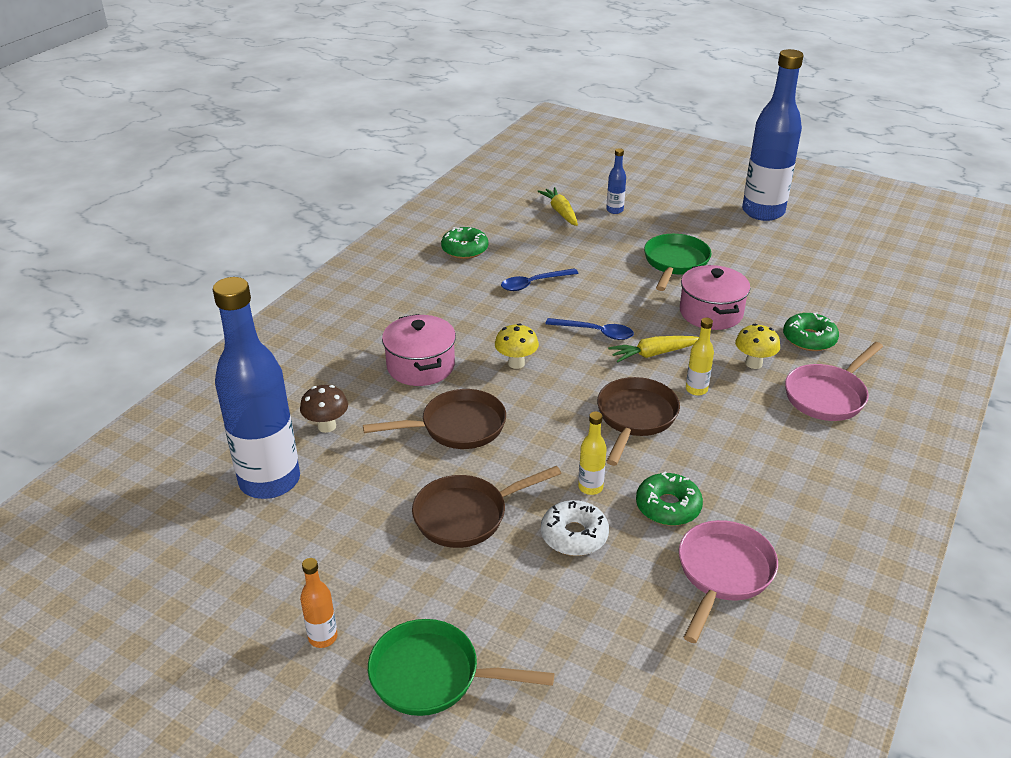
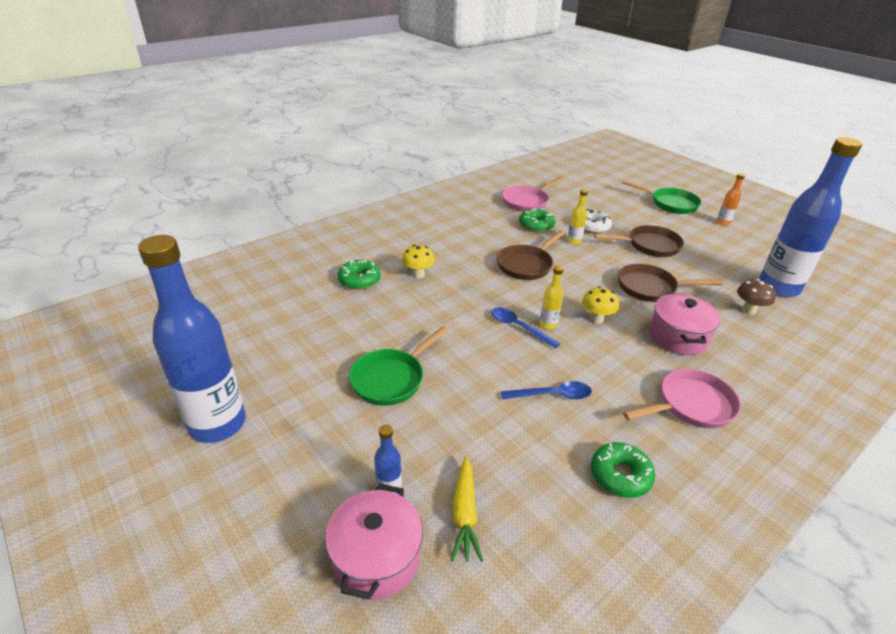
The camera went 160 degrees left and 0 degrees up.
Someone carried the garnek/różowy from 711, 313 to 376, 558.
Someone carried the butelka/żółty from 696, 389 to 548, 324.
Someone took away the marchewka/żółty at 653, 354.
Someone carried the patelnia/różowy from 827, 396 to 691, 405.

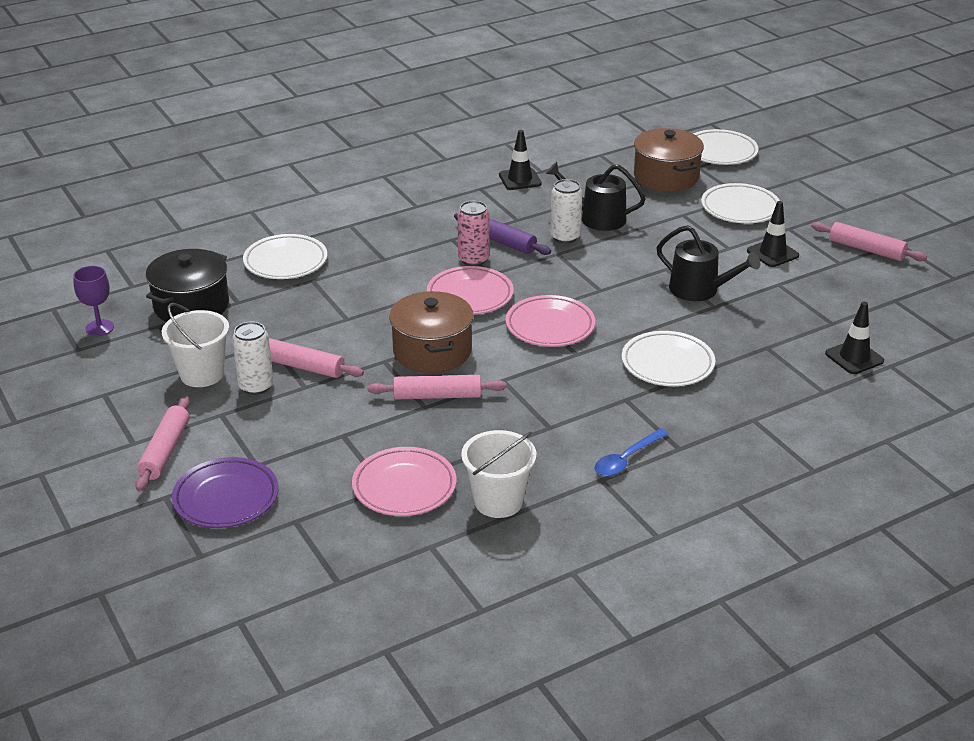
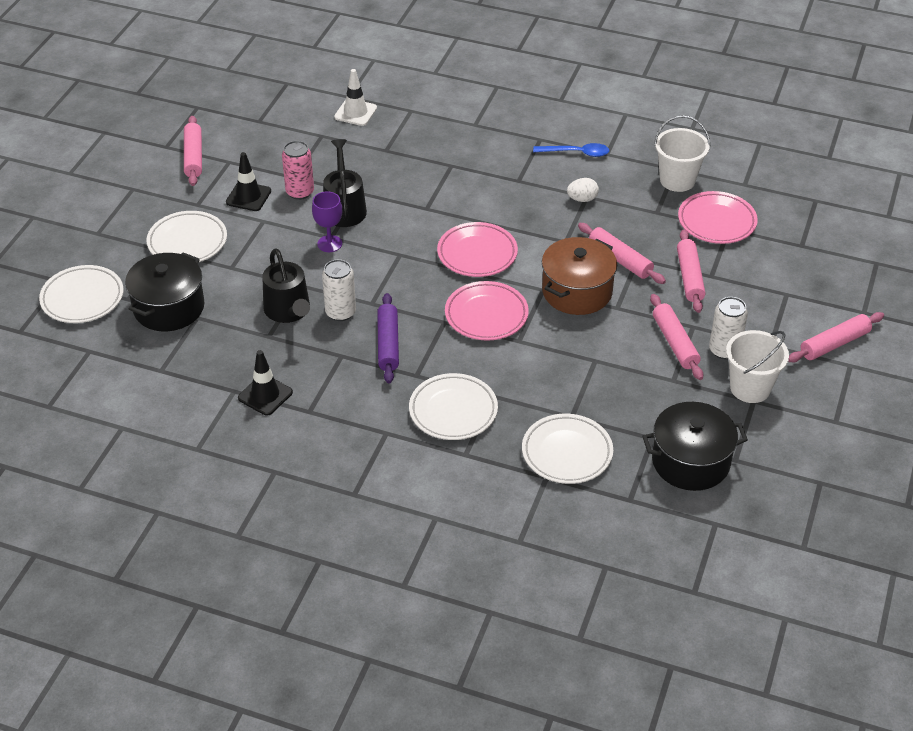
The camera went 130 degrees left and 10 degrees up.
Someone repainted the garnek/brązowy at 666, 177, which became the garnek/czarny at 169, 308.
Someone carried the puszka/różowy from 473, 259 to 300, 192.
Someone carried the kielich/fioletowy from 99, 328 to 329, 244.
Someone repainted the pachołek/czarny at 854, 357, which became the pachołek/biały at 355, 112.
Someone carried the talerz/biały from 667, 364 to 453, 411.
Someone took away the talerz/fioletowy at 226, 498.
Someone put down the jajko/biały at 582, 199.
Someone put down the wałek do ciasta/różowy at 689, 277.

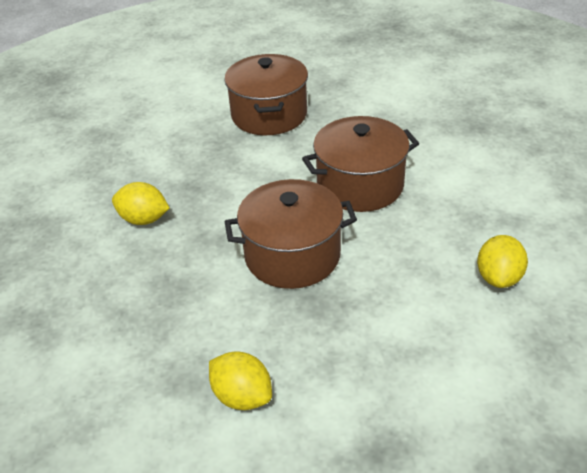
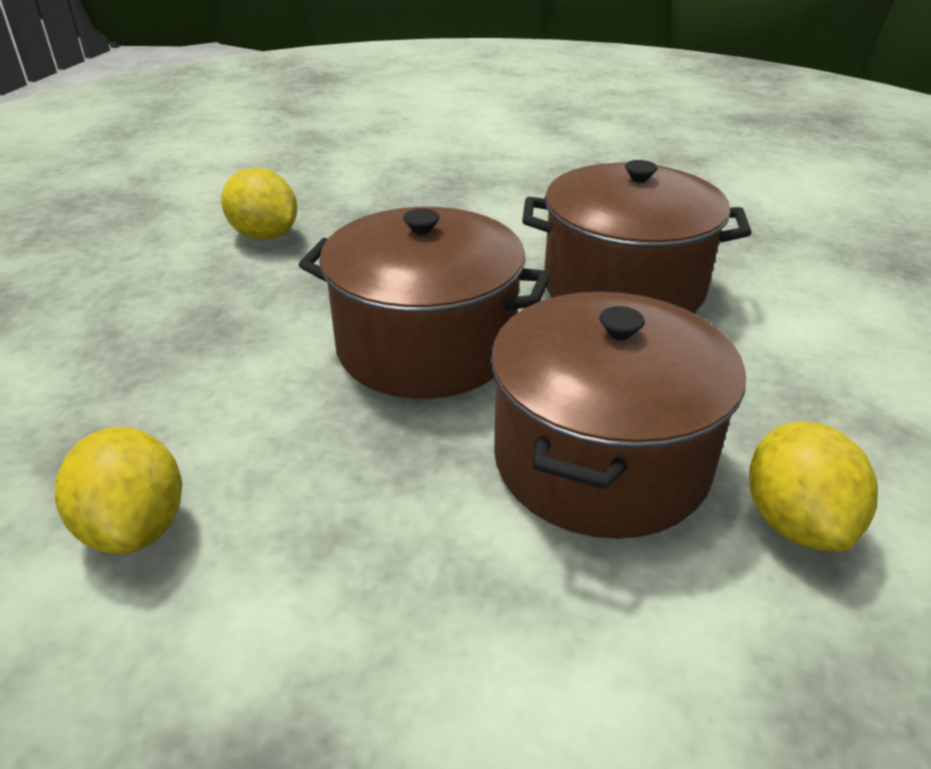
The camera went 25 degrees right and 5 degrees down.
Someone carried the garnek/brązowy from 269, 115 to 601, 461.
Someone rotated the cytryna/żółty at 498, 277 by 45 degrees counterclockwise.

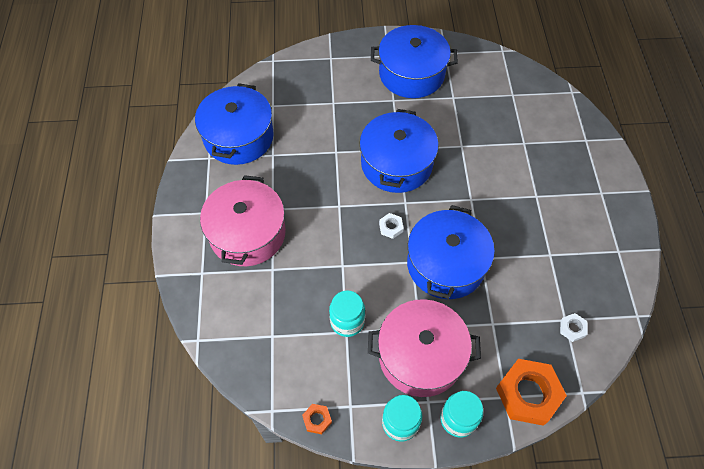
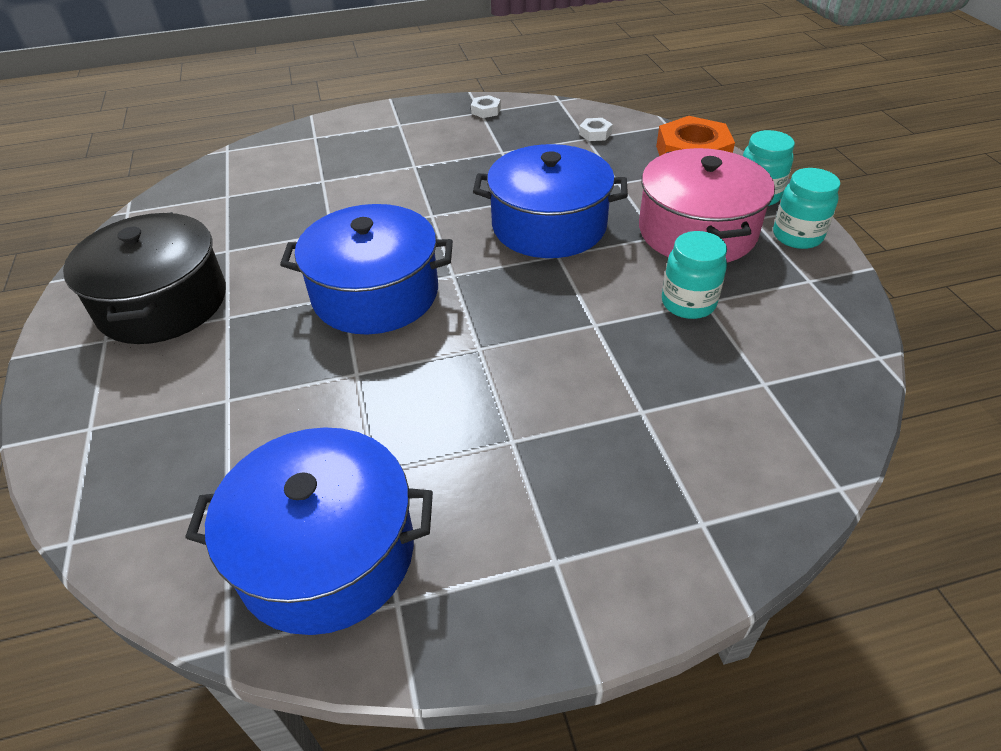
The camera went 100 degrees left and 15 degrees down.
Someone repainted the garnek/niebieski at 411, 74, which became the garnek/czarny at 162, 303.
Someone took away the garnek/różowy at 247, 233.
Someone carried the nakrętka/biały from 391, 227 to 486, 110.
Someone took away the nakrętka/pomarańczowy at 317, 419.

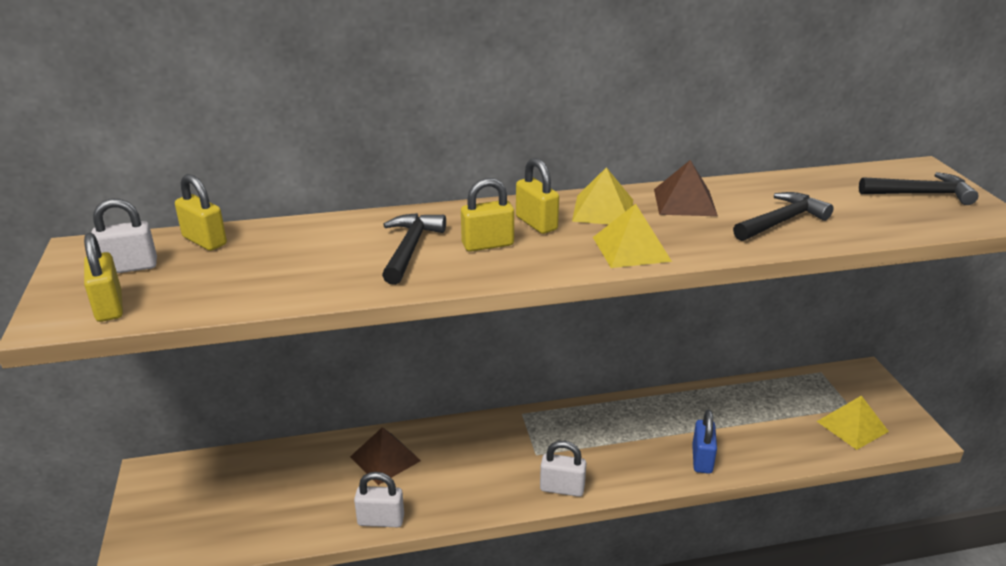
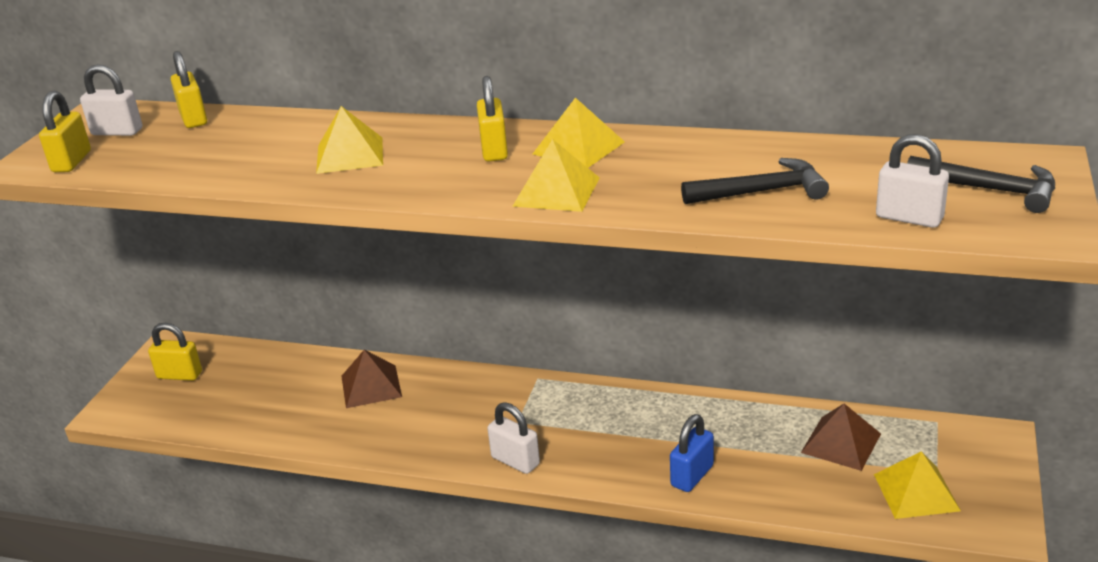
The camera went 30 degrees right and 0 degrees up.
Someone carried the piramida/brązowy from 684, 202 to 841, 443.
Someone carried the kłódka/żółty from 487, 244 to 179, 375.
Someone swapped the młotek/czarny at 410, 249 for the piramida/żółty at 350, 155.
Someone carried the kłódka/biały from 381, 520 to 909, 218.

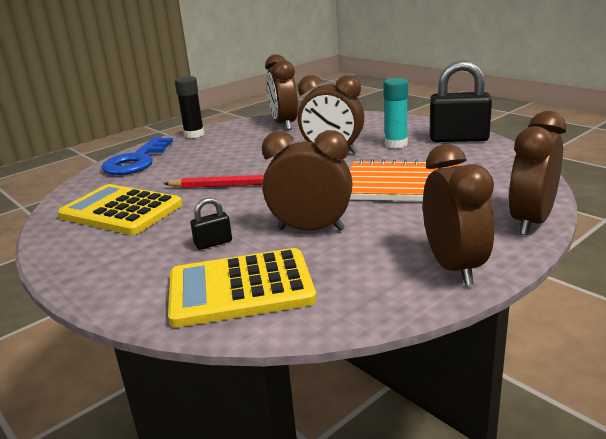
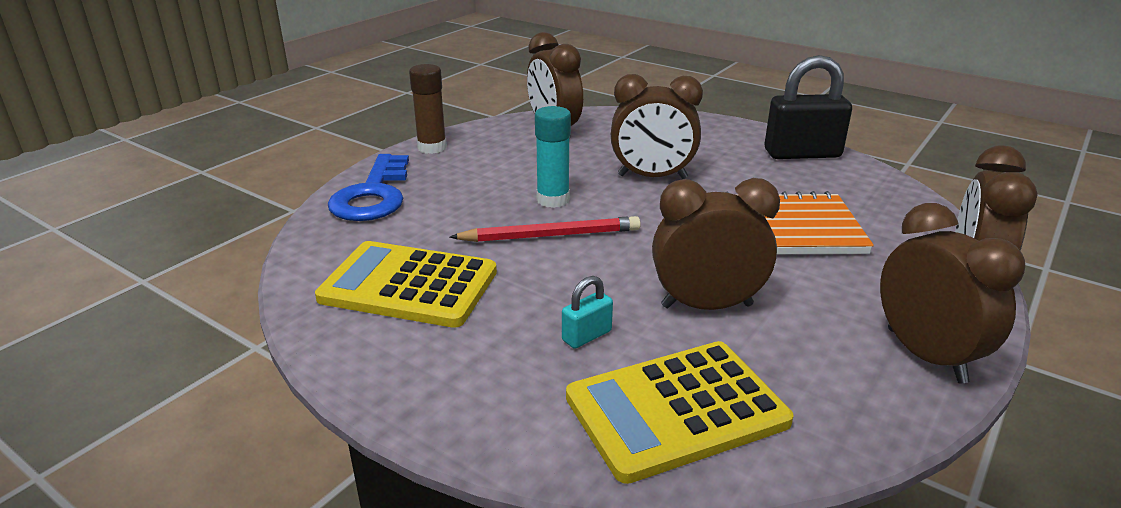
The camera went 15 degrees left and 5 degrees up.
Someone repainted the klej w sztyfcie/czarny at 194, 135, which became the klej w sztyfcie/brązowy at 432, 147.
Someone carried the klej w sztyfcie/turkusowy from 396, 144 to 553, 200.
Someone repainted the kłódka/czarny at 213, 243, which became the kłódka/turkusowy at 586, 336.

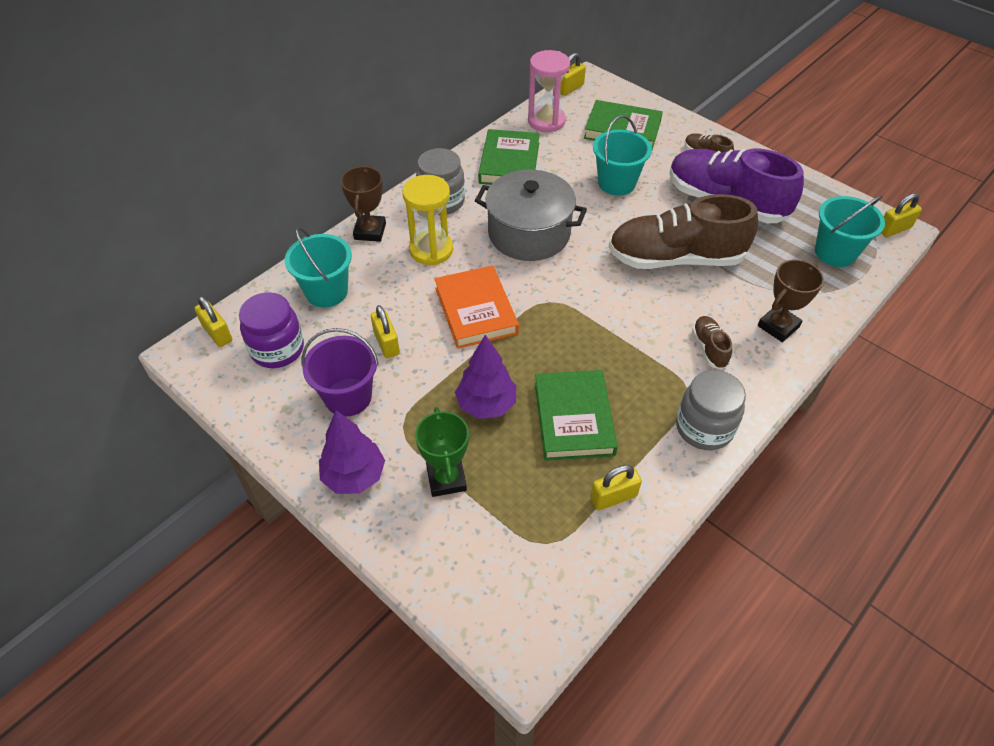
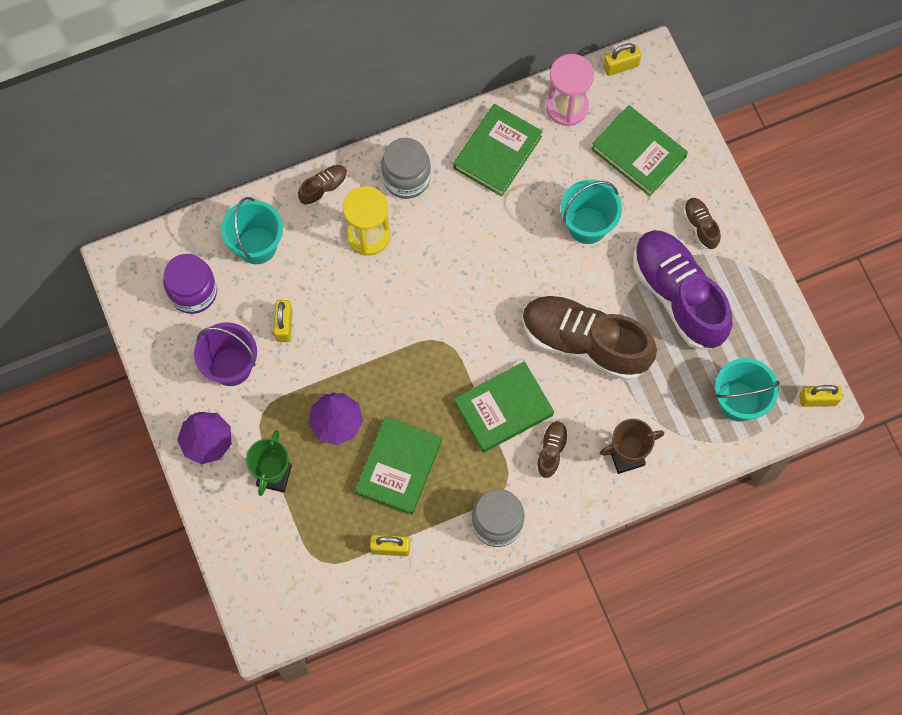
The camera went 25 degrees right and 20 degrees up.
Someone swapped the puchar/brązowy at 370, 231 for the but/brązowy at 324, 188.
Someone took away the garnek/szary at 529, 233.
Someone took away the książka/pomarańczowy at 476, 310.
Someone took away the kłódka/żółty at 217, 333.
Someone put down the książka/zielony at 503, 408.

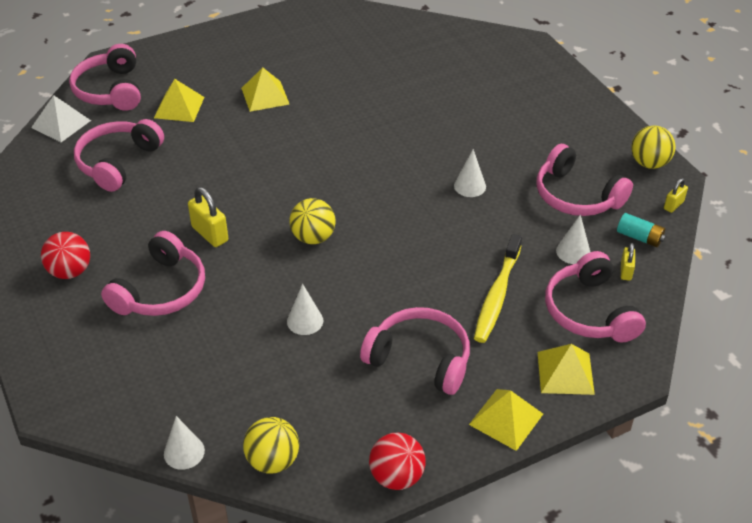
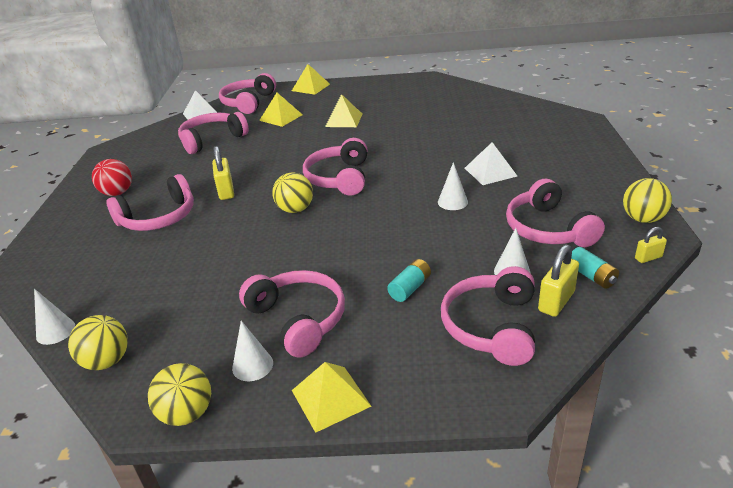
The camera went 30 degrees right and 10 degrees down.
Someone swapped the szczoteczka do zębów/żółty at 497, 295 for the bateria/turkusowy at 410, 288.
Someone scaled the kłódka/żółty at 626, 271 by 1.69.
Someone carried the stożek/biały from 305, 321 to 252, 365.
Someone carried the piramida/żółty from 565, 373 to 310, 87.
Someone repainted the piłka/czerwony at 396, 476, which became the piłka/żółty at 187, 413.
Someone put down the słuchawki/różowy at 339, 178.
Someone put down the piramida/biały at 490, 172.

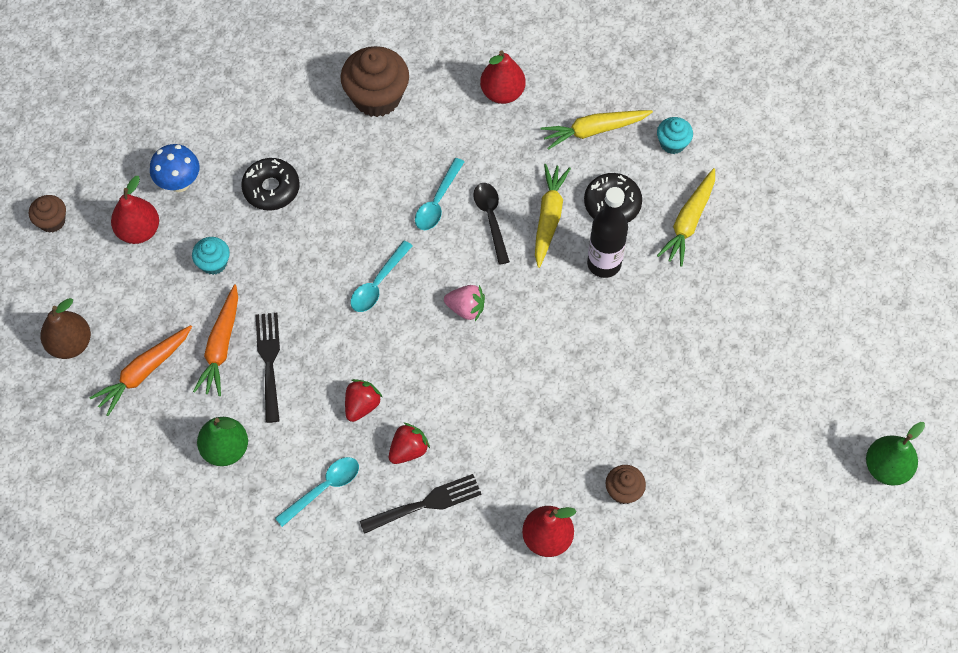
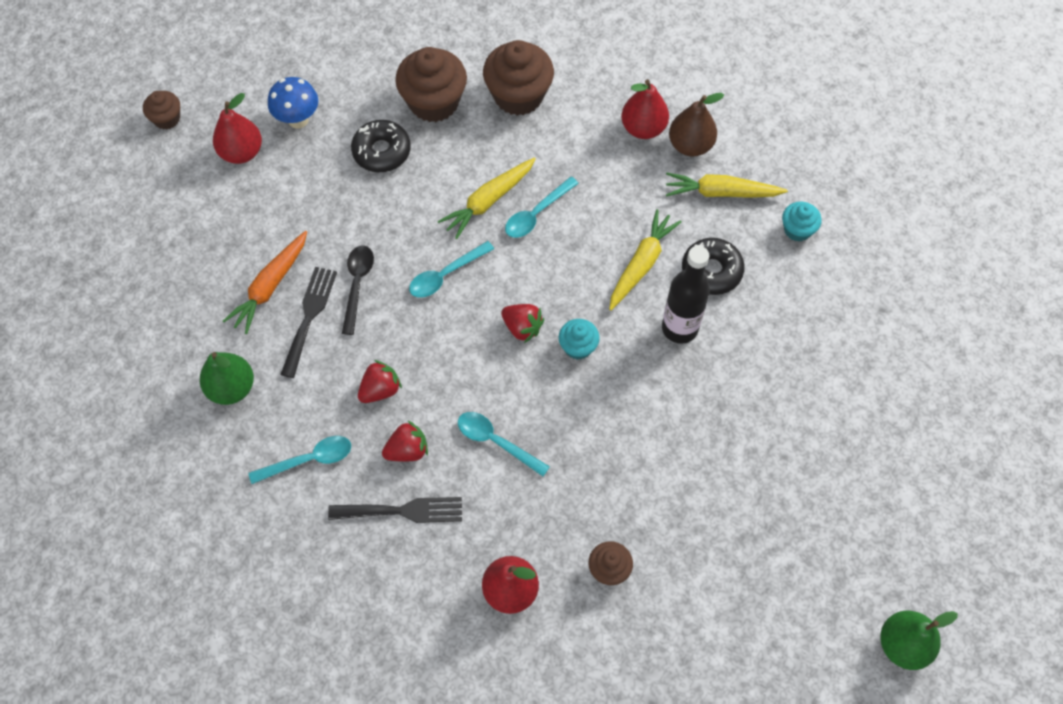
The camera went 20 degrees right and 0 degrees up.
Someone carried the marchewka/żółty from 688, 222 to 488, 201.
Someone carried the łyżka/czarny from 491, 219 to 357, 285.
Someone carried the muffinka/turkusowy from 213, 263 to 578, 347.
Someone repainted the truskawka/różowy at 466, 308, which became the truskawka/czerwony at 522, 327.
Someone carried the gruszka/brązowy from 70, 344 to 690, 145.
Someone took away the marchewka/pomarańczowy at 144, 372.
Someone put down the muffinka/brązowy at 434, 102.
Someone put down the łyżka/turkusowy at 496, 442.

